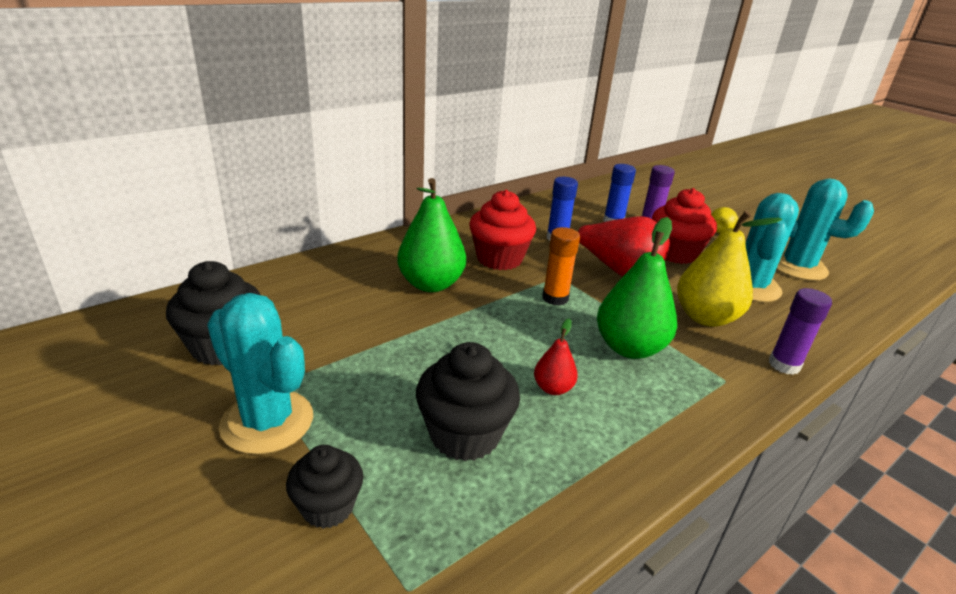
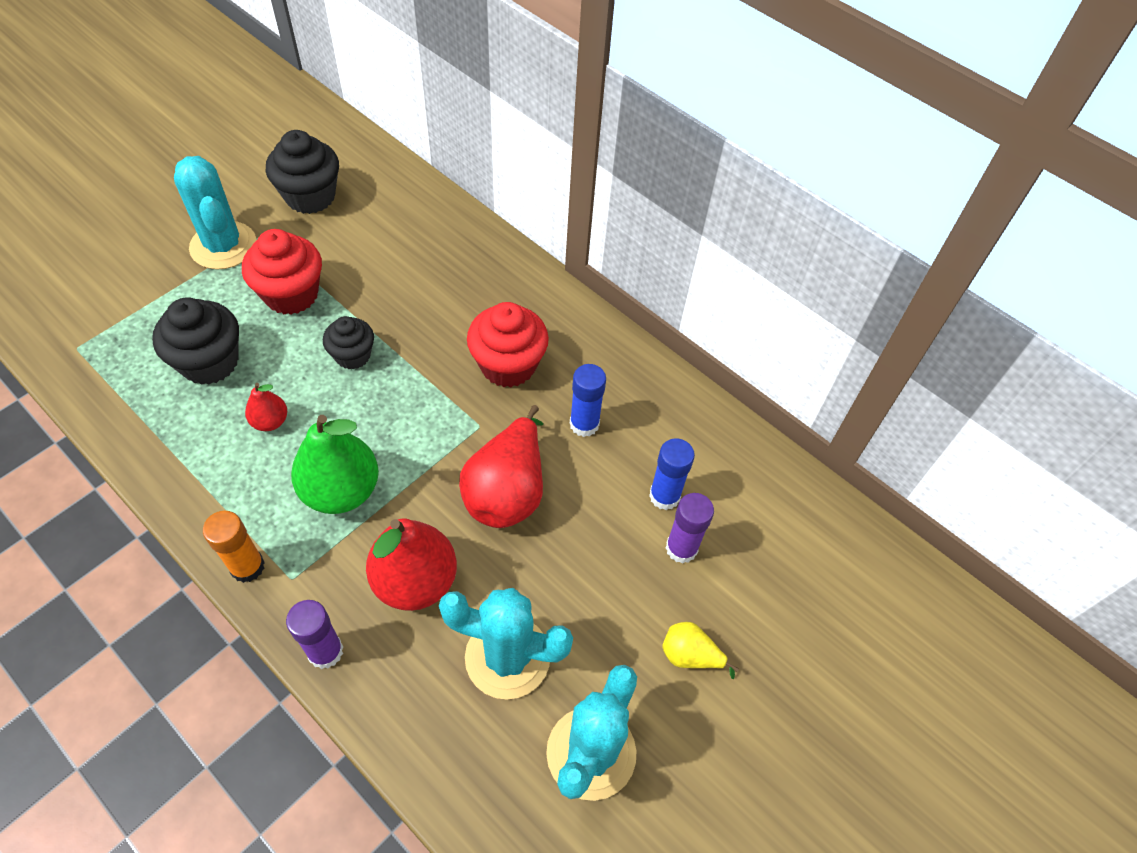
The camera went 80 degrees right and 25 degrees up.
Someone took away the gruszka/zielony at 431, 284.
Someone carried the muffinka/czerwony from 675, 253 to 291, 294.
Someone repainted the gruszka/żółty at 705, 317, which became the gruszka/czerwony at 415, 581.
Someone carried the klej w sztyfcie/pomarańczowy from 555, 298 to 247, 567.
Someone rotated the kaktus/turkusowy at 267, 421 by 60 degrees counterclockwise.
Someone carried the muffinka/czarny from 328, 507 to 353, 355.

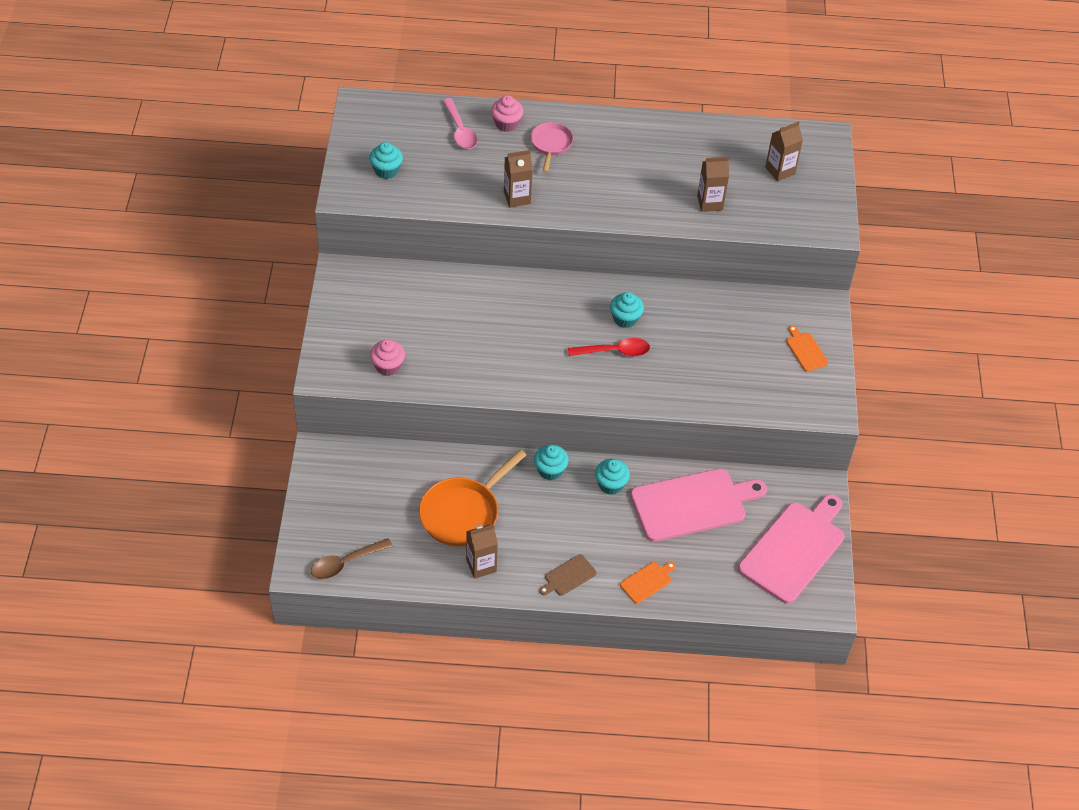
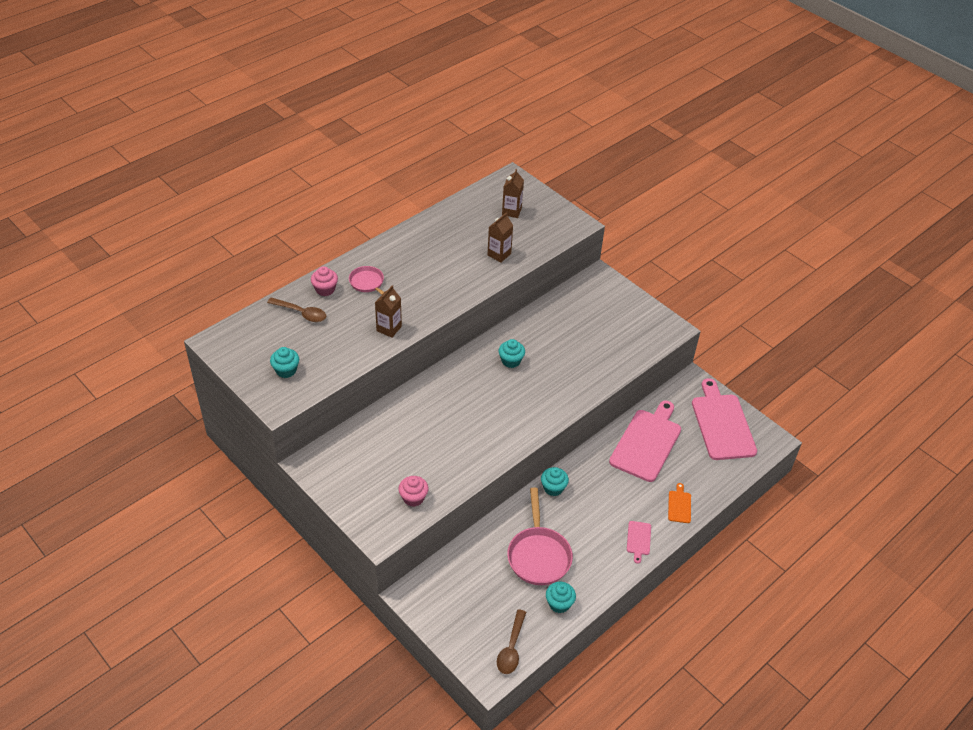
The camera went 45 degrees left and 5 degrees down.
Someone repainted the łyżka/różowy at 460, 130, which became the łyżka/brązowy at 301, 313.
Someone took away the deska do krojenia/pomarańczowy at 805, 350.
Someone took away the łyżka/czerwony at 614, 351.
Someone repainted the patelnia/pomarańczowy at 463, 513, which became the patelnia/różowy at 538, 555.
Someone carried the muffinka/turkusowy from 610, 484 to 559, 604.
Someone took away the karton mleka/brązowy at 481, 565.
Someone repainted the deska do krojenia/brązowy at 568, 576, which became the deska do krojenia/różowy at 638, 539.

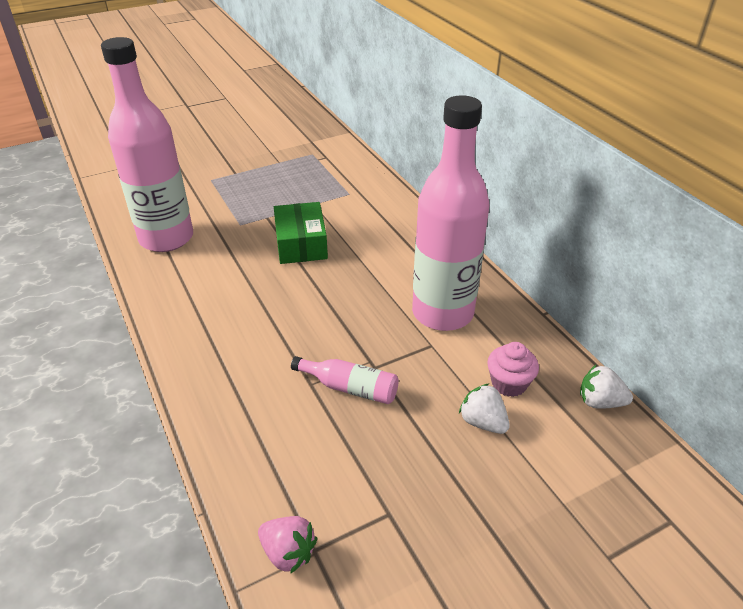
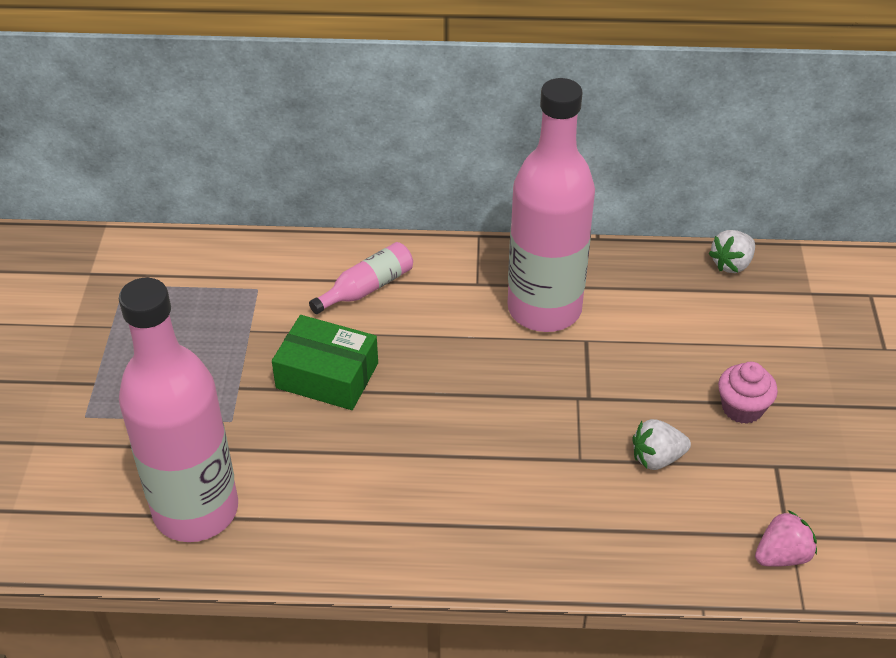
The camera went 60 degrees left and 5 degrees up.
Someone carried the muffinka/różowy from 509, 383 to 742, 408.
Someone carried the butelka/różowy from 350, 388 to 367, 288.
Someone carried the truskawka/biały from 483, 422 to 657, 458.

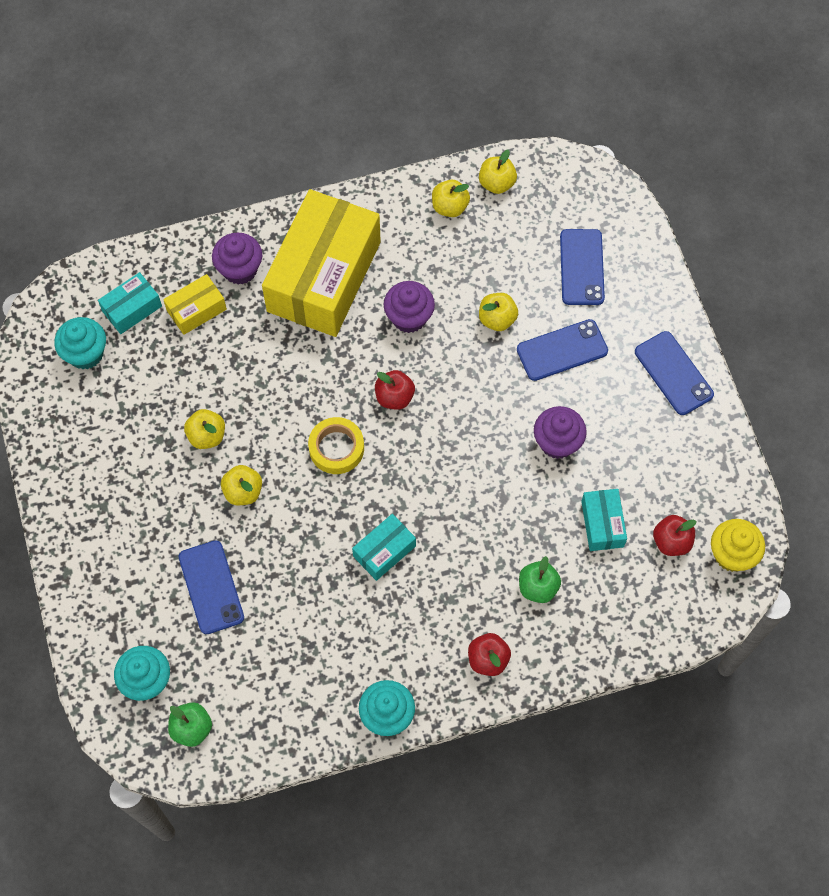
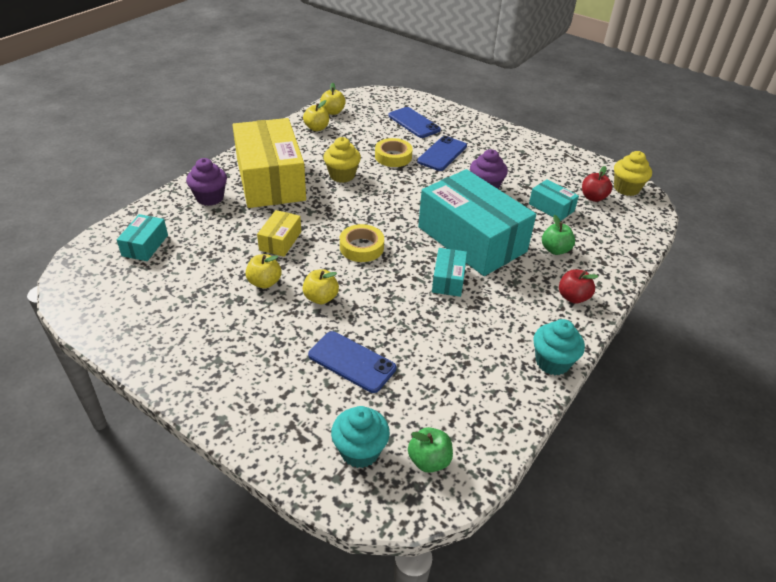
The camera went 40 degrees left and 25 degrees down.
Someone carried the pudełko/żółty from 196, 310 to 280, 241.
Someone repainted the muffinka/fioletowy at 409, 317, which became the muffinka/żółty at 342, 175.
Someone swapped the jabłko/żółty at 497, 319 for the taśma klejąca/żółty at 393, 156.
Someone took away the muffinka/turkusowy at 86, 353.
Someone took away the telefon/niebieski at 673, 373.
Someone took away the jabłko/czerwony at 394, 397.
Someone put down the pudełko/turkusowy at 471, 239.

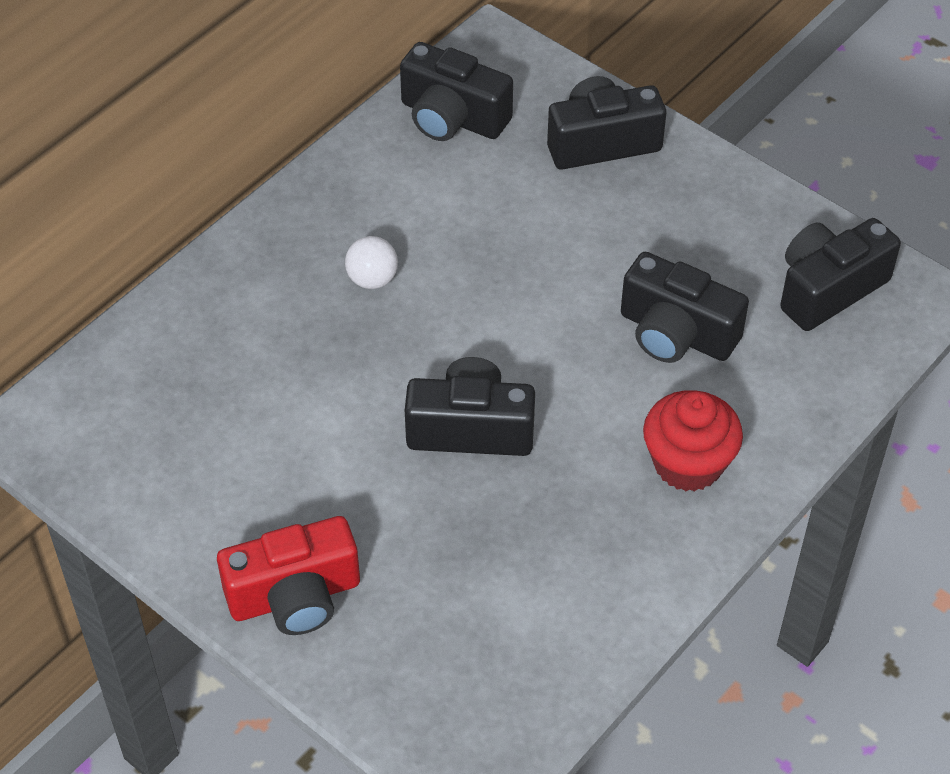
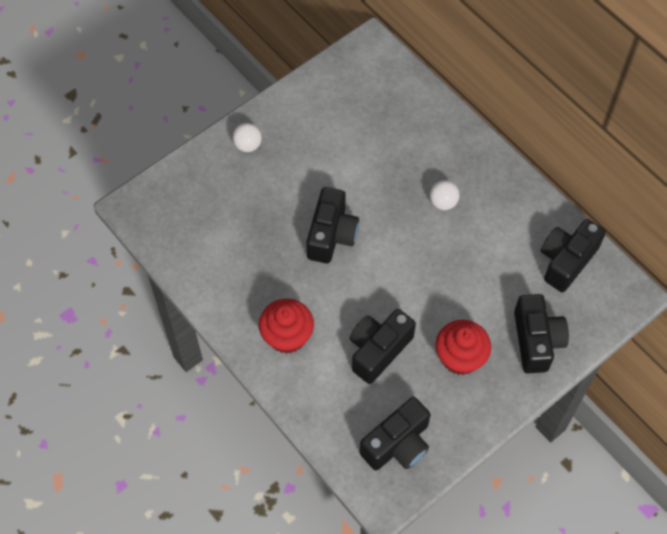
The camera went 100 degrees right and 10 degrees up.
Someone rotated the aparat fotograficzny/czarny at 828, 289 by 75 degrees clockwise.
Someone swapped the aparat fotograficzny/czerwony at 295, 596 for the piłka/biały at 248, 145.
Someone put down the muffinka/czerwony at 460, 357.

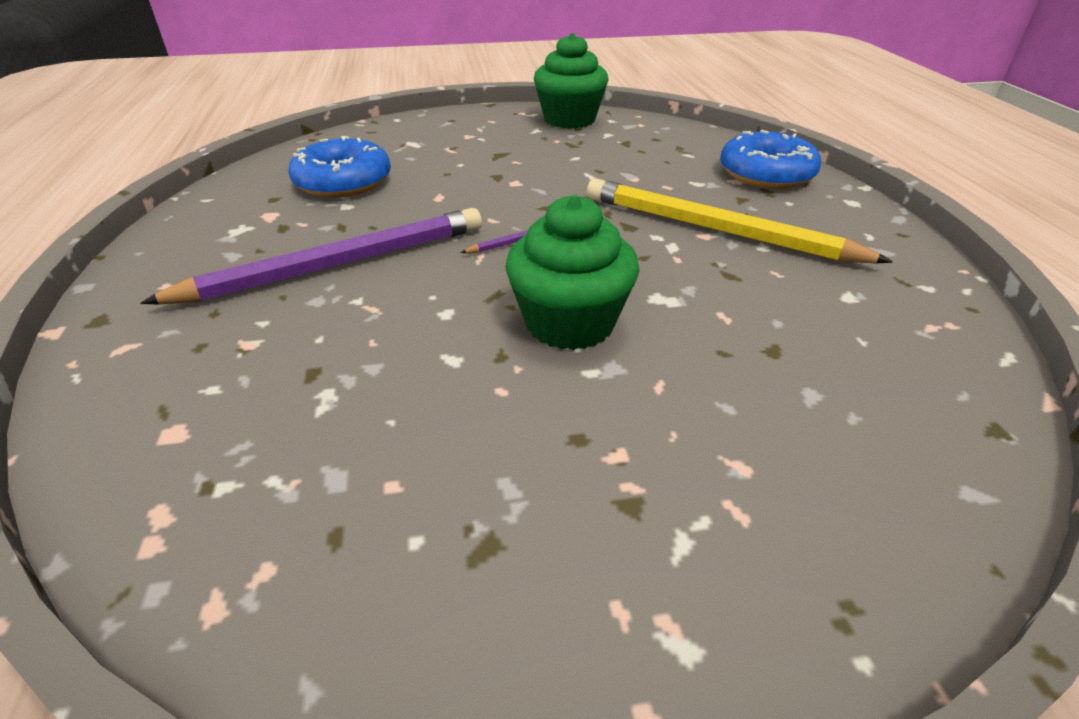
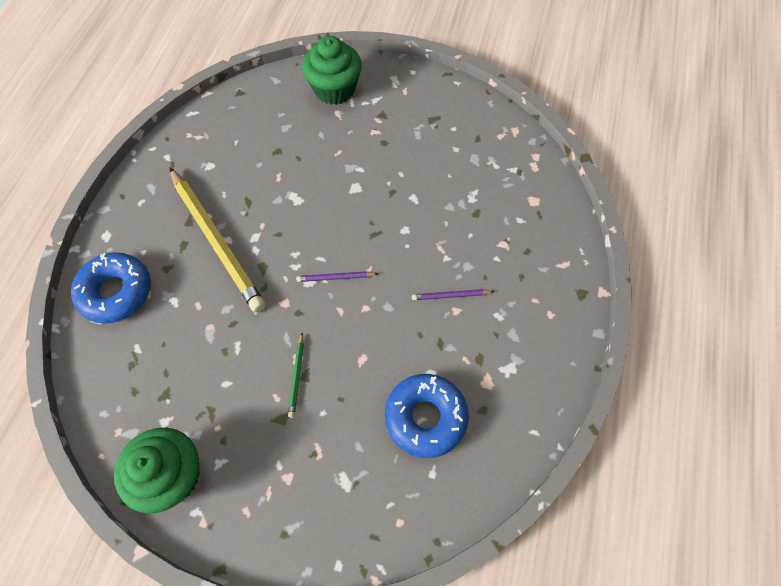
The camera went 155 degrees left and 25 degrees up.
Someone carried the muffinka/zielony from 569, 323 to 334, 89.
Someone scaled the ołówek/fioletowy at 337, 264 by 0.40.
Someone put down the ołówek/zielony at 297, 376.

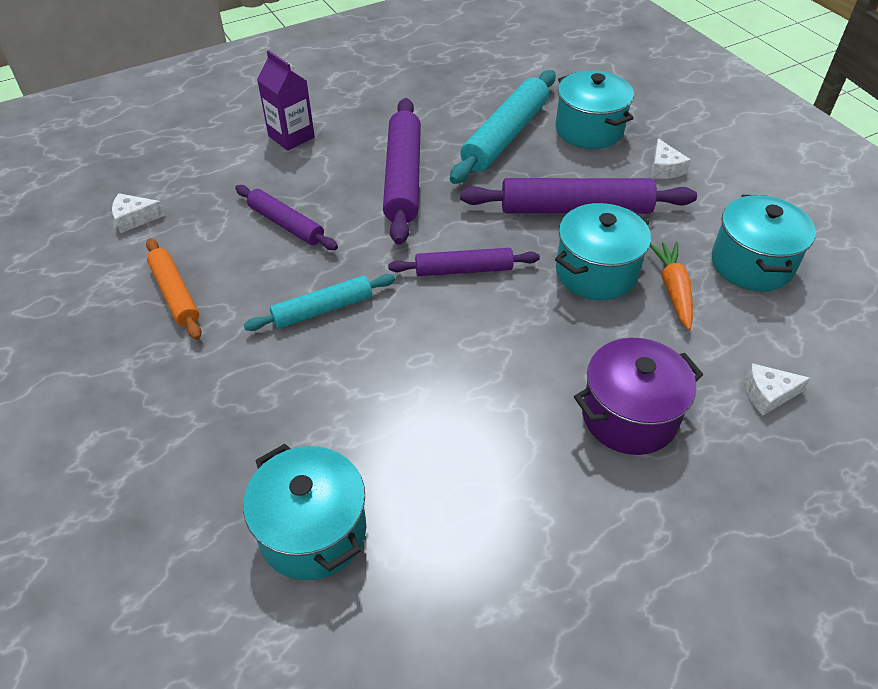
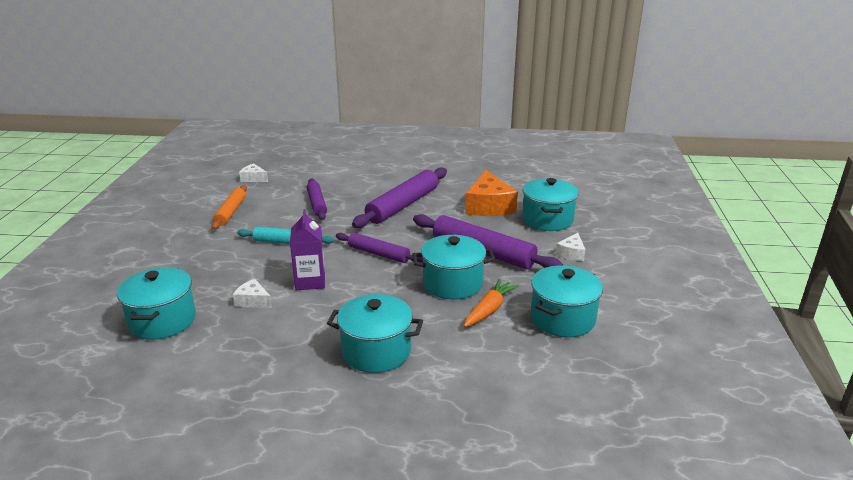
The camera went 35 degrees right and 20 degrees down.
Someone carried the karton mleka/fioletowy from 291, 137 to 310, 281.
Someone swapped the wałek do ciasta/turkusowy at 505, 136 for the ser/pomarańczowy at 489, 206.
Someone repainted the garnek/fioletowy at 629, 416, which became the garnek/turkusowy at 376, 351.
Someone carried the ser/biały from 768, 394 to 253, 301.

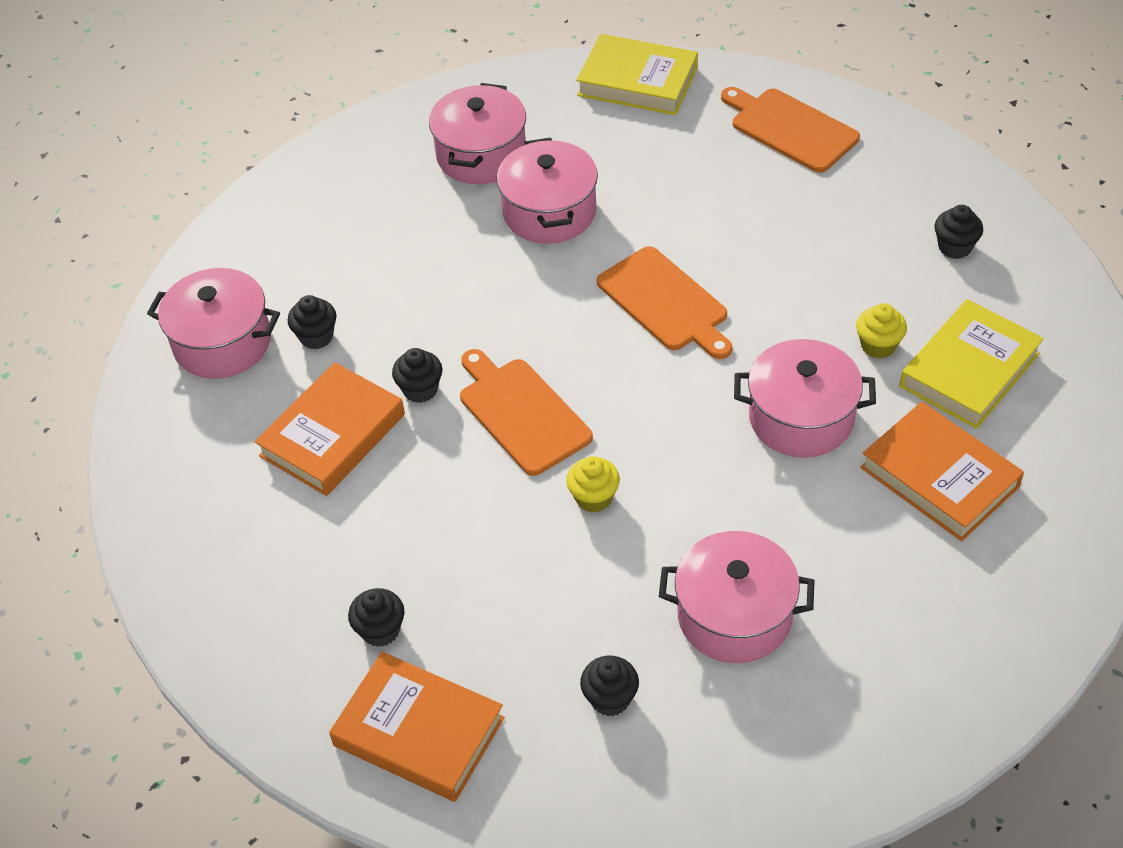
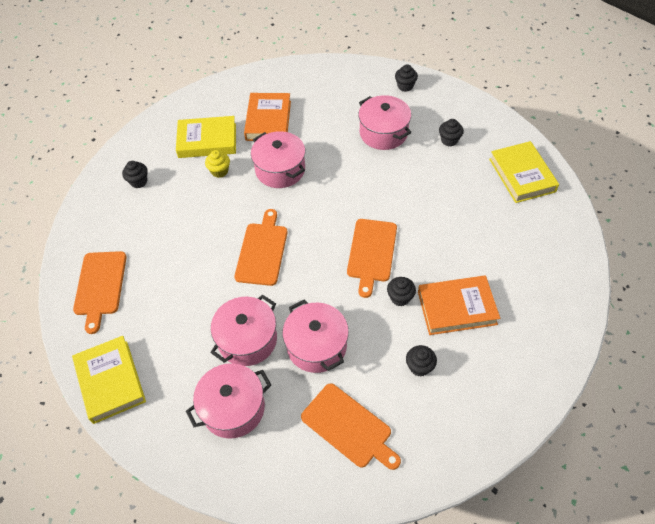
The camera went 135 degrees left and 5 degrees up.
Someone carried the garnek/różowy from 222, 342 to 316, 346.
Someone took away the muffinka/żółty at 594, 498.
Someone carried the muffinka/czarny from 380, 630 to 405, 86.
Someone repainted the książka/pomarańczowy at 419, 732, which became the książka/żółty at 522, 175.
Someone put down the deska do krojenia/pomarańczowy at 349, 427.

